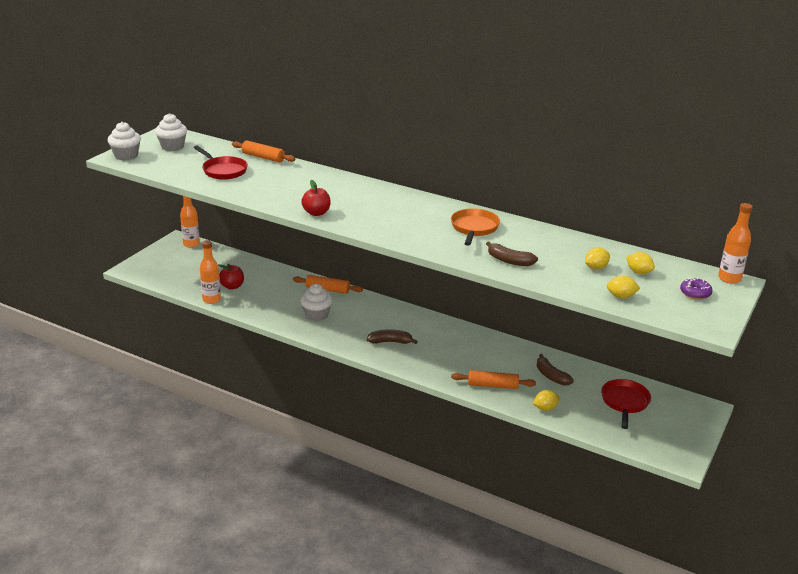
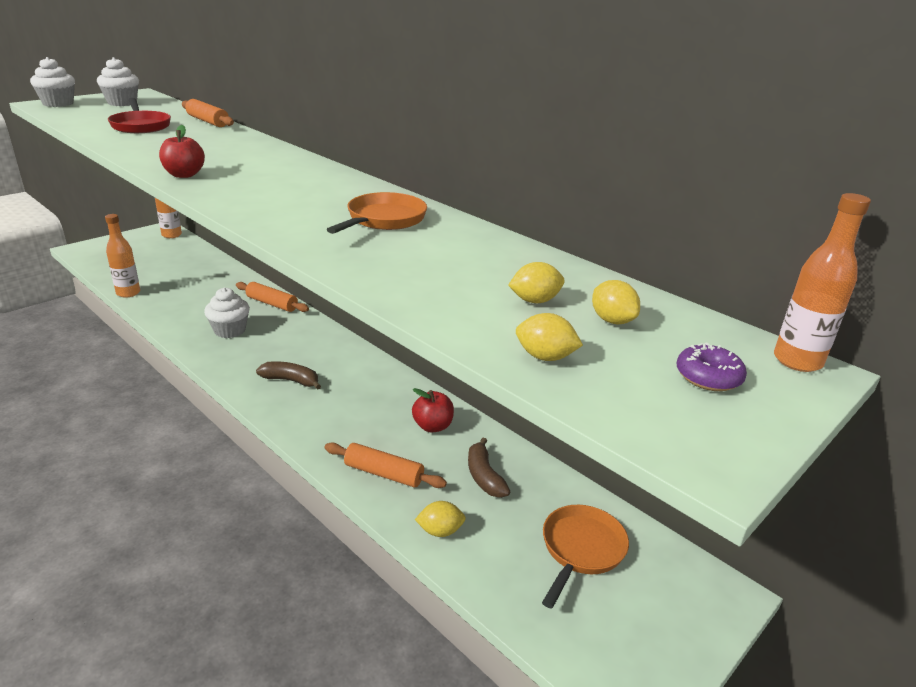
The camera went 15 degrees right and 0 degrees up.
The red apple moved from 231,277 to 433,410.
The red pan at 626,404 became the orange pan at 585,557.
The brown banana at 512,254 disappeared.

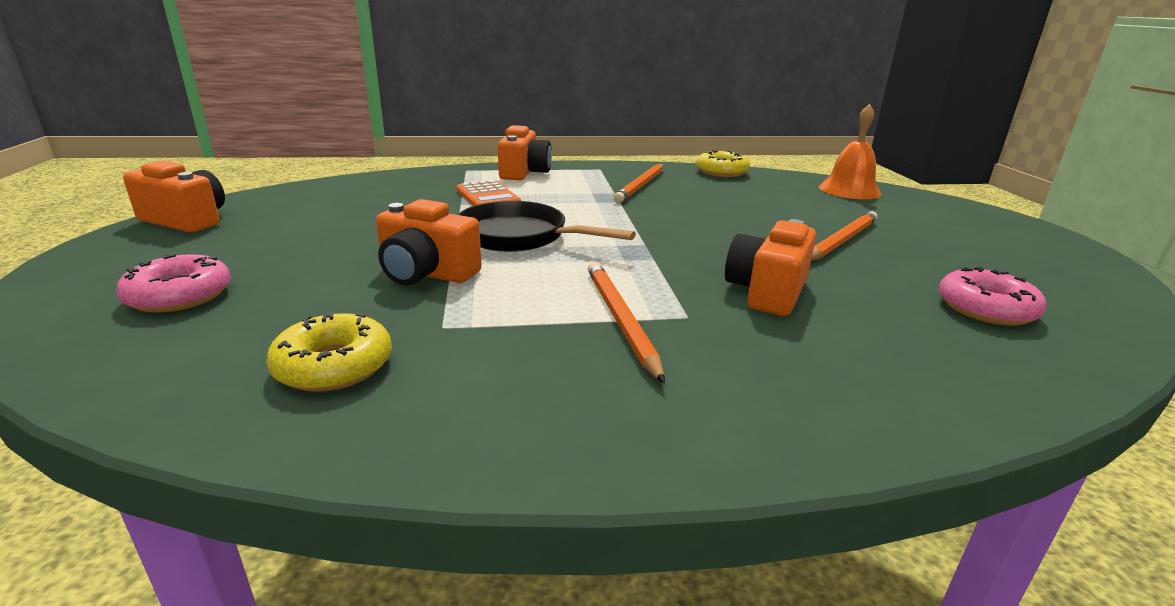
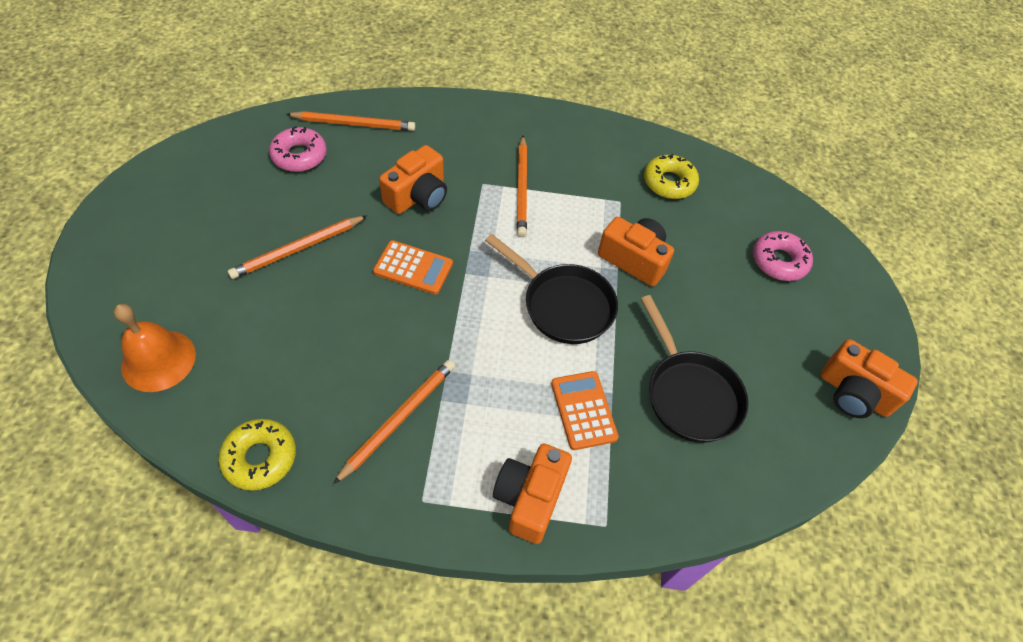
The camera went 170 degrees left and 30 degrees up.
The orange pencil at 351,121 appeared.
The orange calculator at 413,267 appeared.
The black pan at 695,369 appeared.

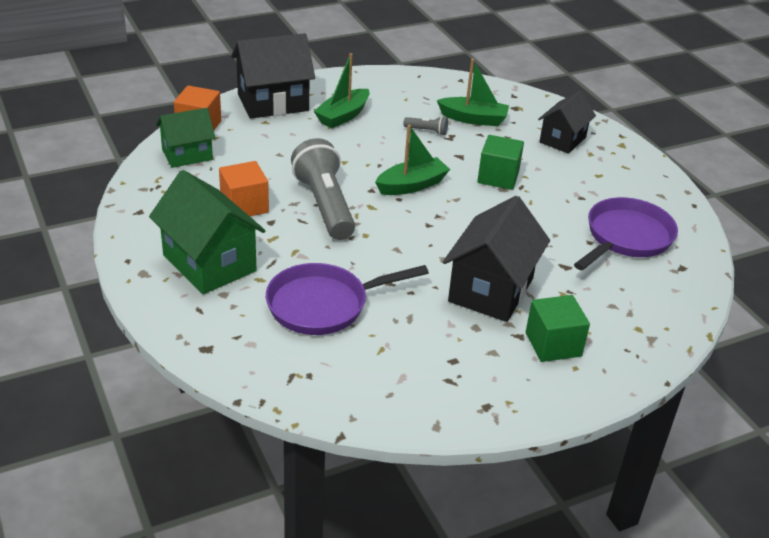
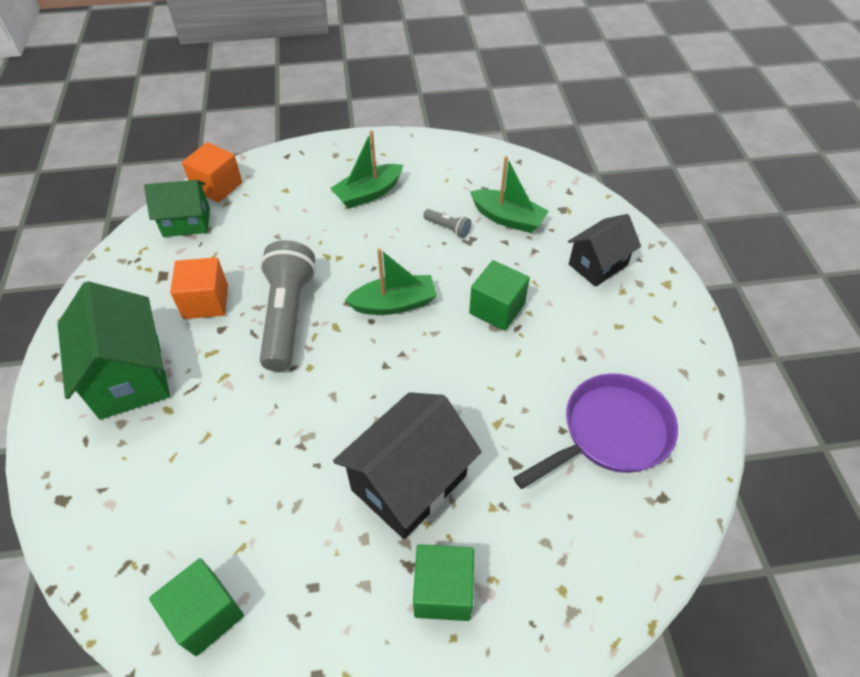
The camera went 20 degrees right and 15 degrees up.
The green cube at 196,607 appeared.
The black house at 273,76 disappeared.
The purple pan at 347,299 disappeared.

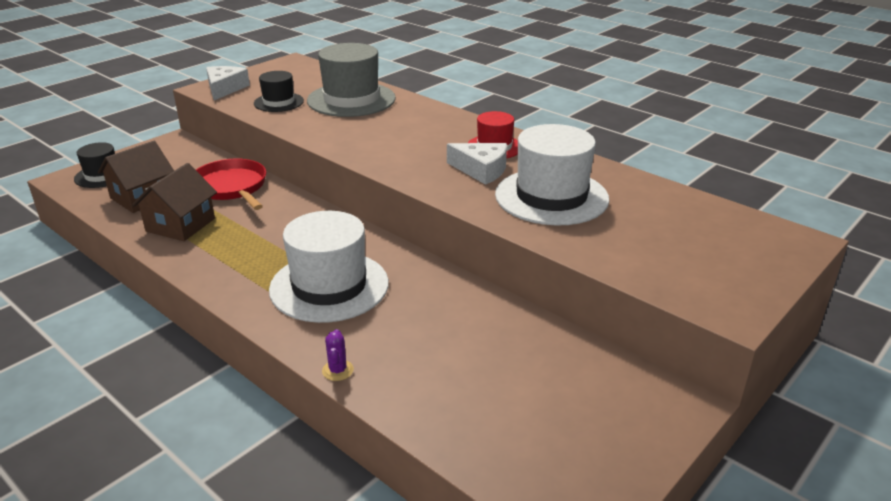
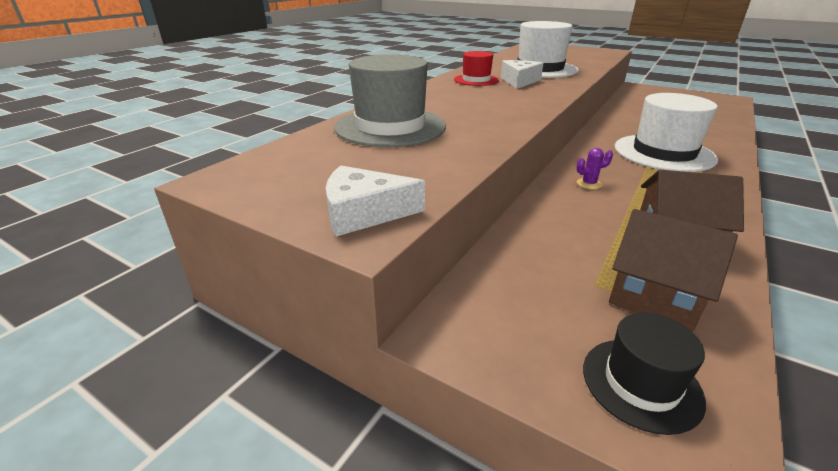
The camera went 100 degrees left and 0 degrees up.
The purple cactus moved from 338,355 to 594,168.
The red pan at 231,184 disappeared.
The black hat at 279,91 disappeared.

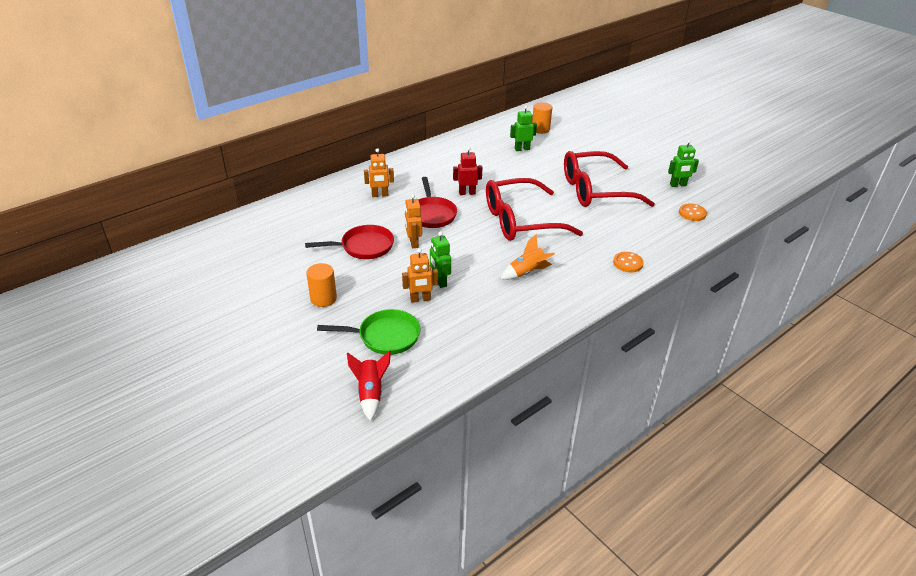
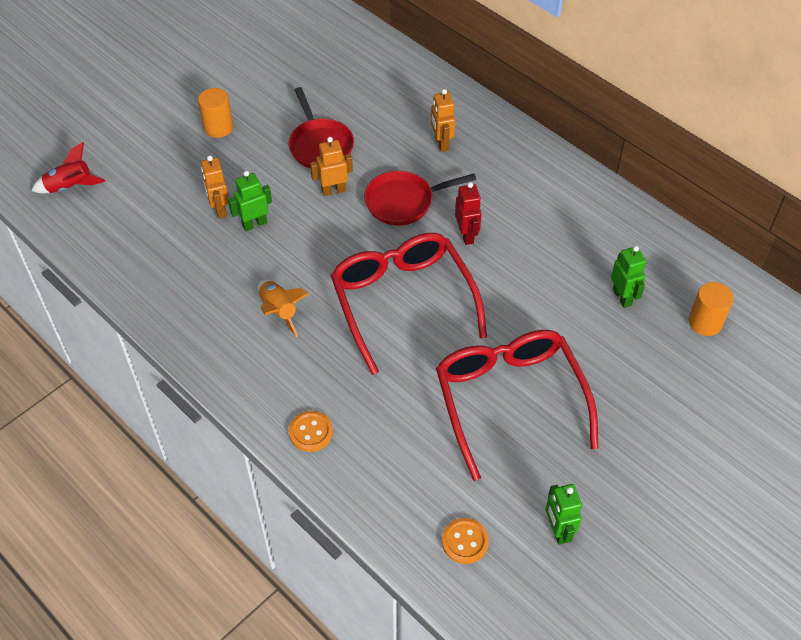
The camera went 85 degrees right and 15 degrees up.
The green pan at 369,332 disappeared.

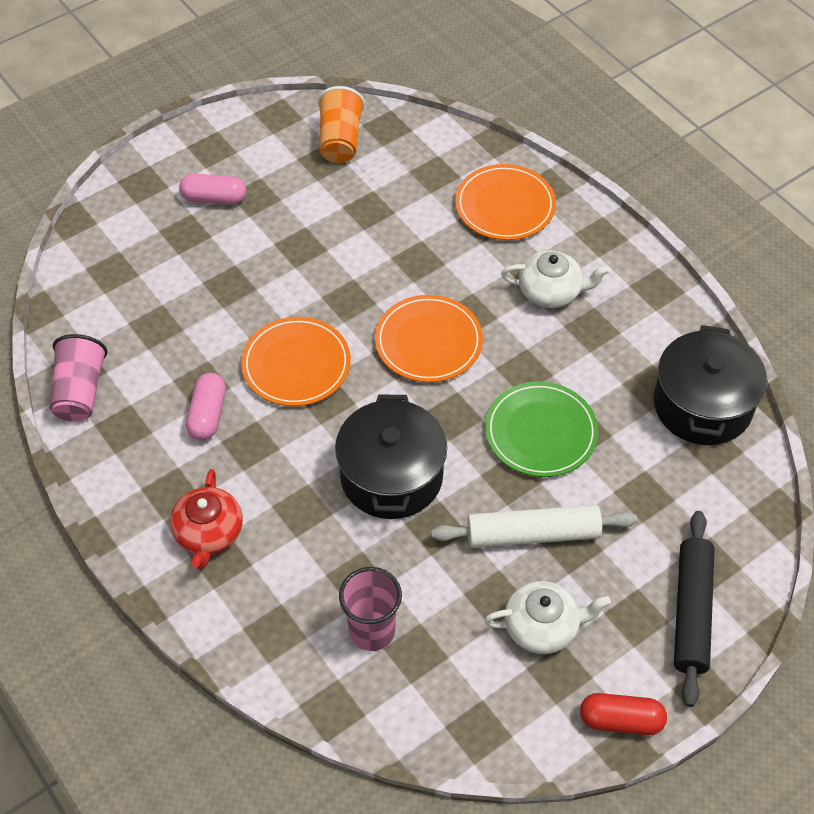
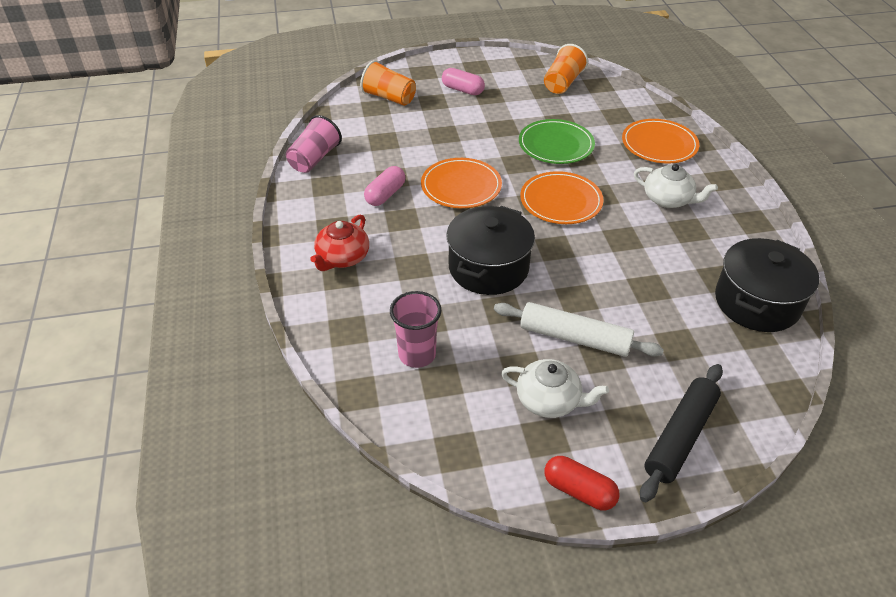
The camera went 25 degrees right and 10 degrees down.
The orange cup at 388,83 appeared.
The green plate moved from 541,429 to 557,141.

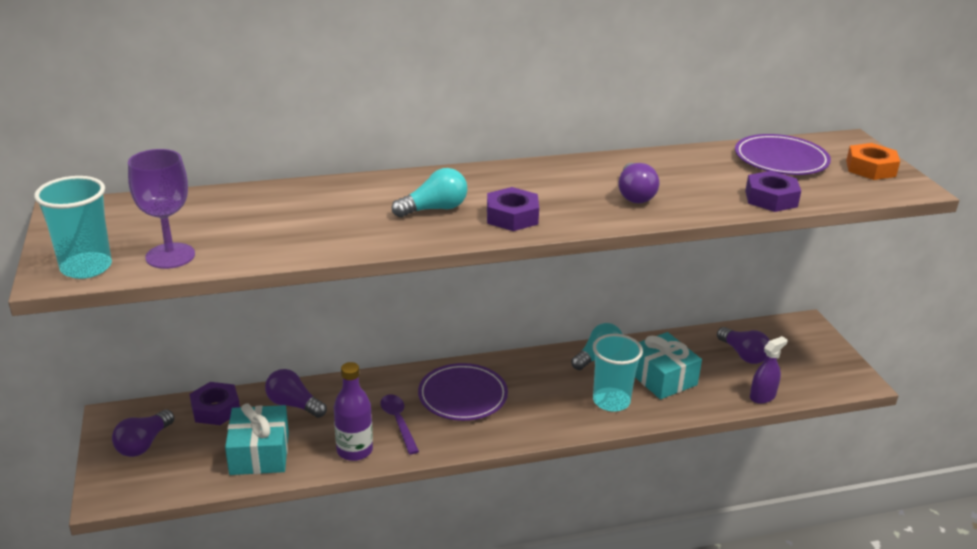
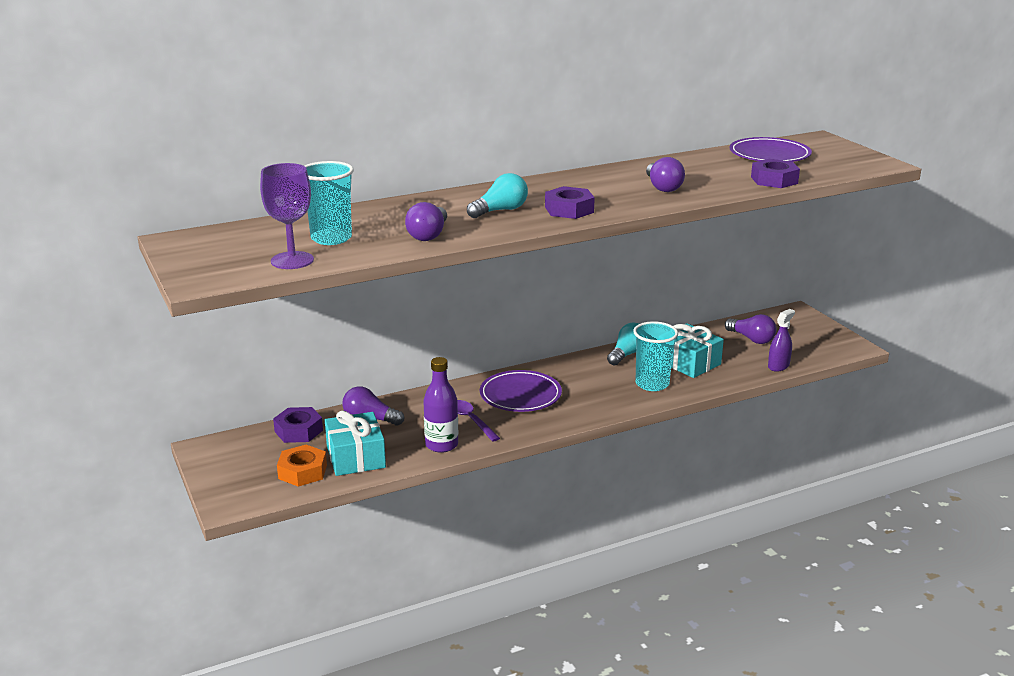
The camera went 10 degrees left and 5 degrees down.
The orange nut moved from 873,161 to 302,466.
The turquoise cup moved from 73,227 to 329,203.
The purple light bulb moved from 143,433 to 426,221.

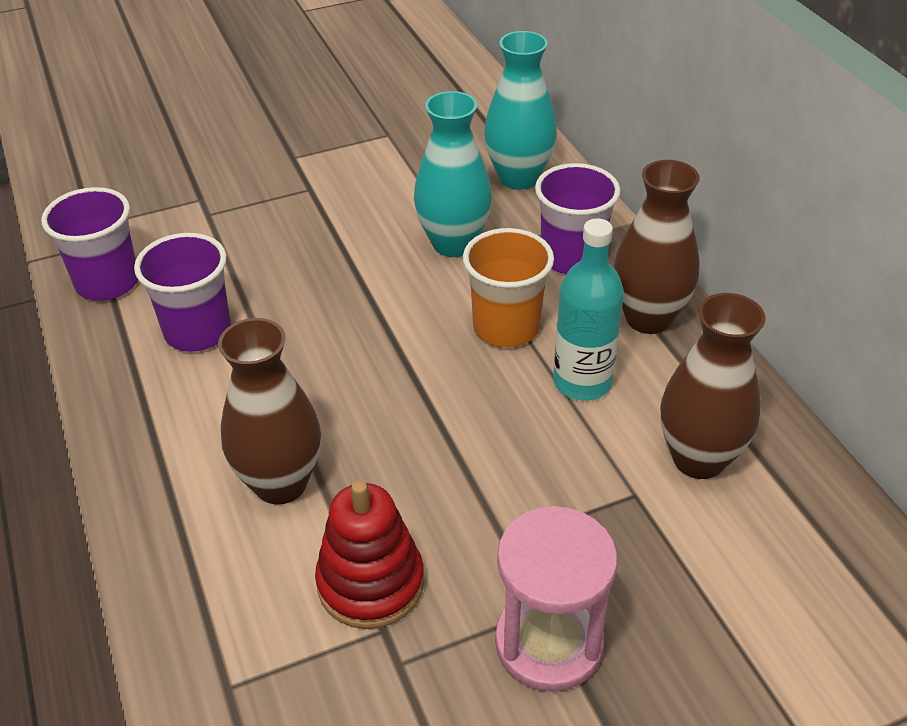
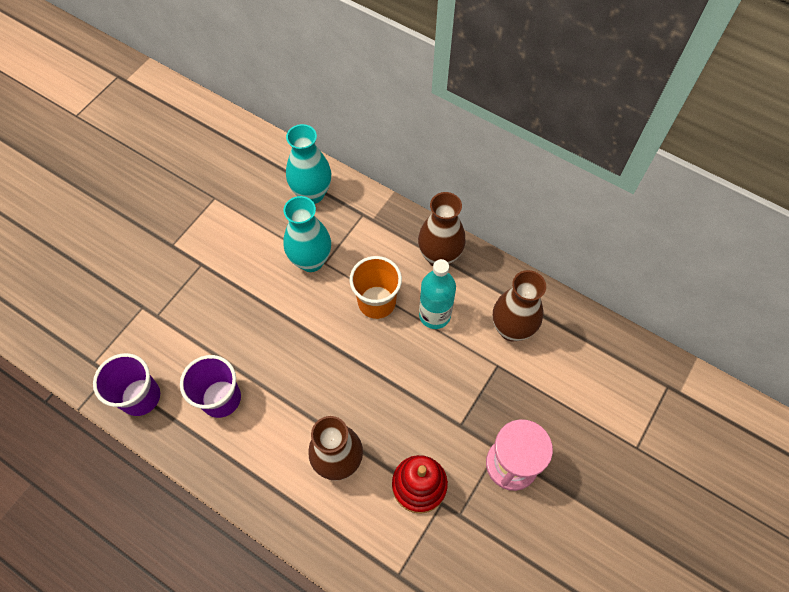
The camera went 35 degrees left and 20 degrees up.
The purple cup at 577,218 disappeared.

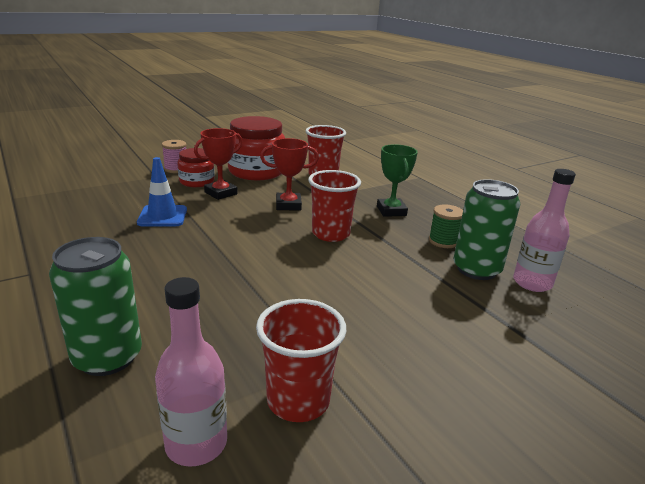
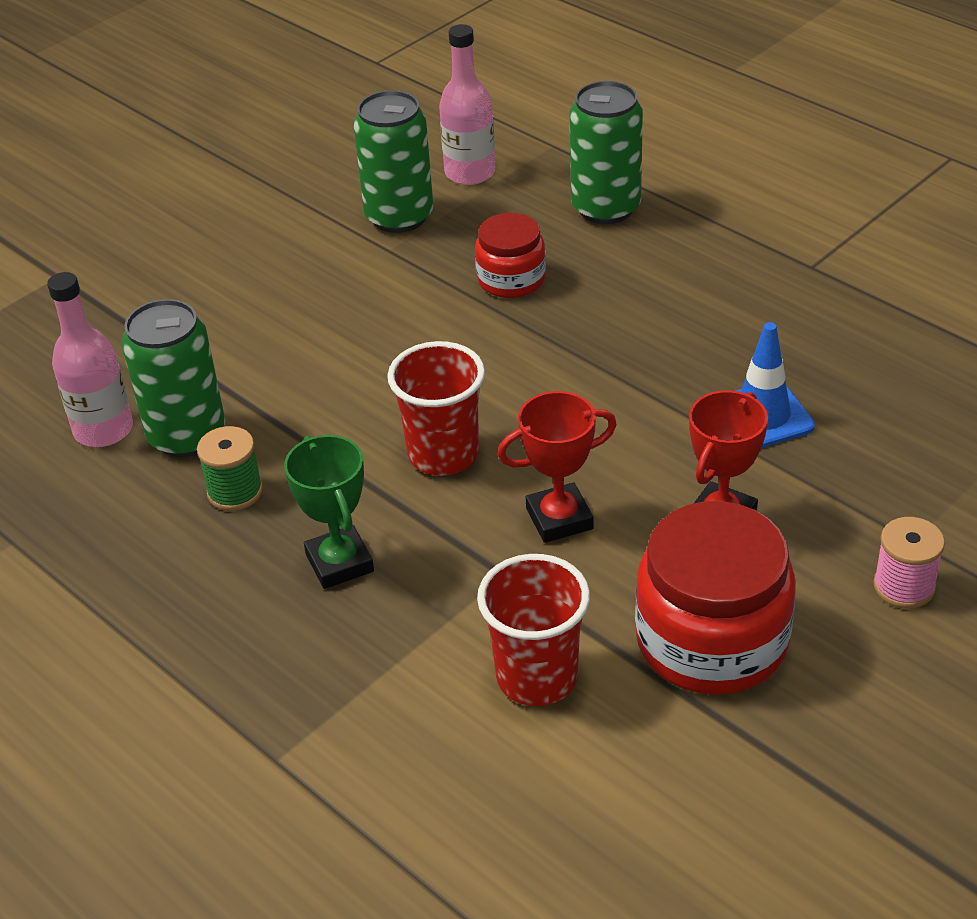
The camera went 170 degrees right and 15 degrees up.
The red cup at 301,360 was replaced by the green can at 393,161.
The red jar moved from 196,167 to 510,255.

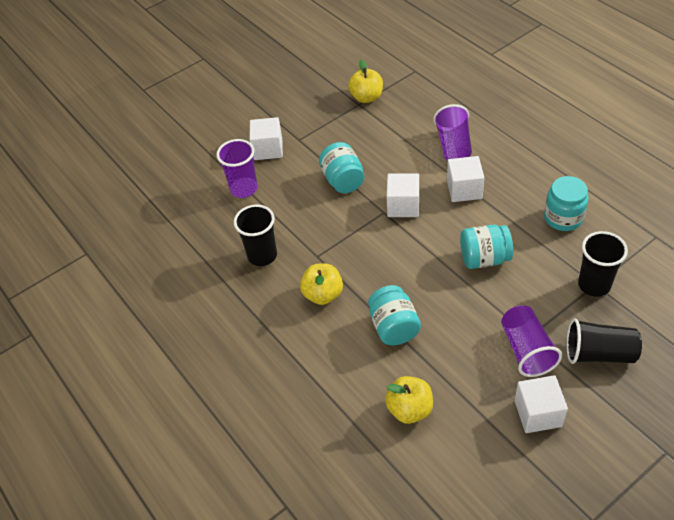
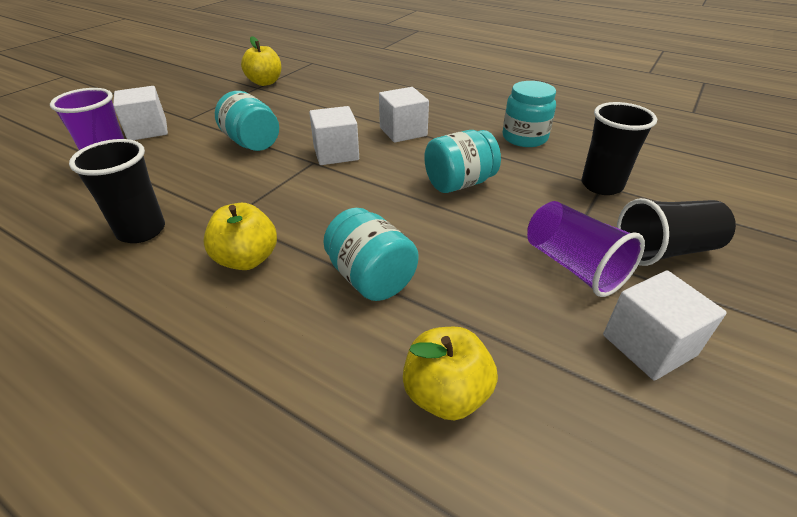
The camera went 25 degrees left and 10 degrees down.
The purple cup at 453,132 disappeared.

